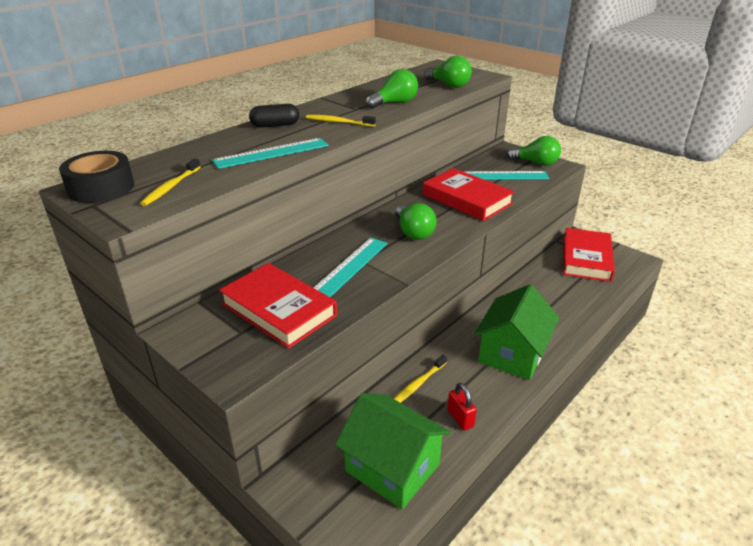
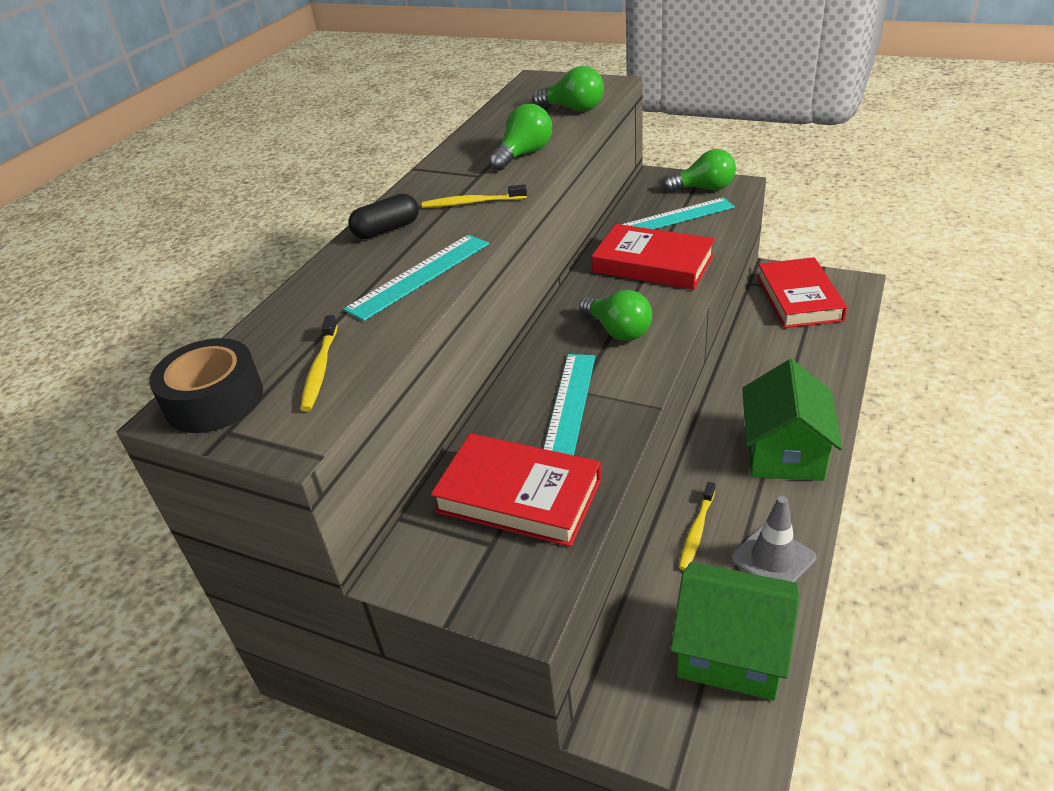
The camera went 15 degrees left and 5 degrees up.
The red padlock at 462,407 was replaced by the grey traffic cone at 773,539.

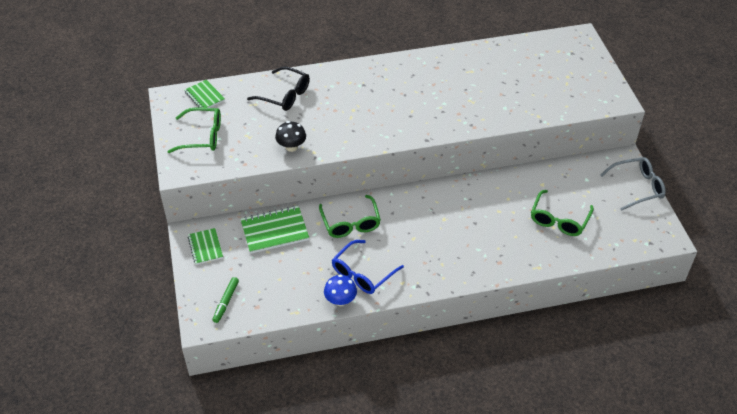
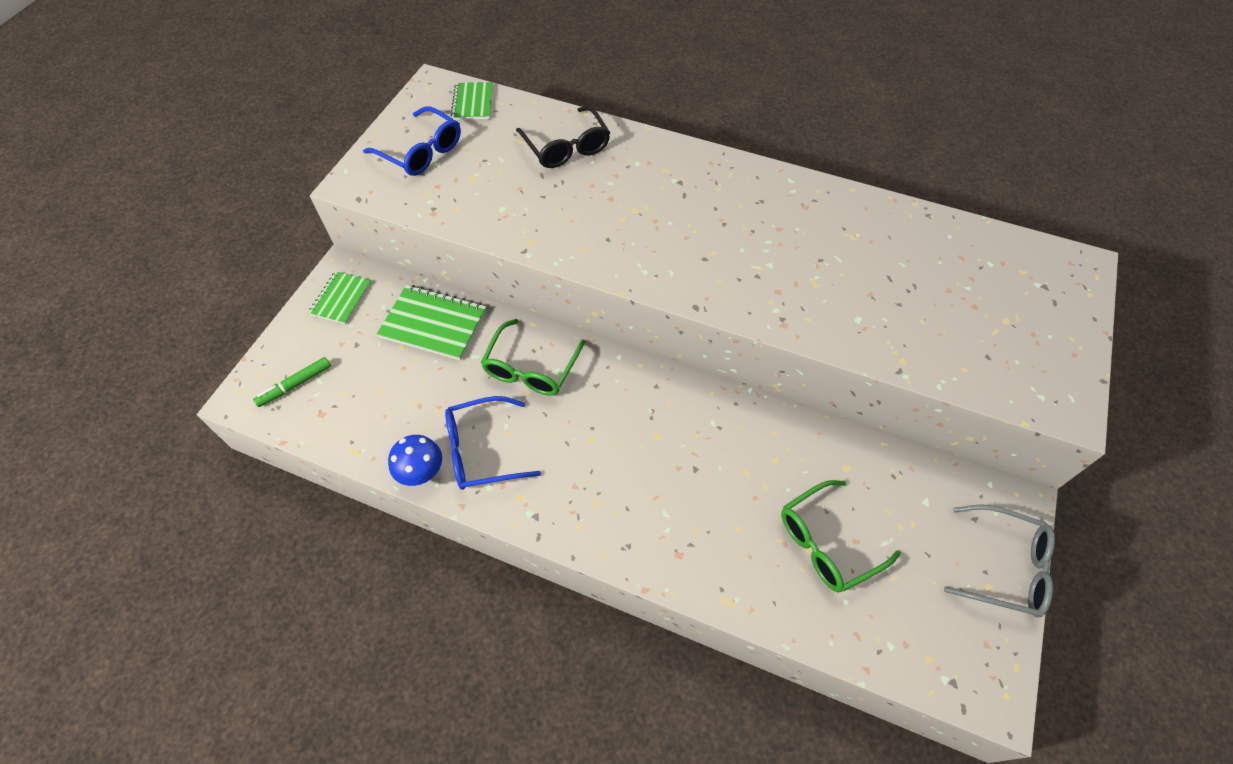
The camera went 35 degrees right and 10 degrees up.
The green glasses at 194,130 became the blue glasses at 412,141.
The black mushroom at 290,136 disappeared.

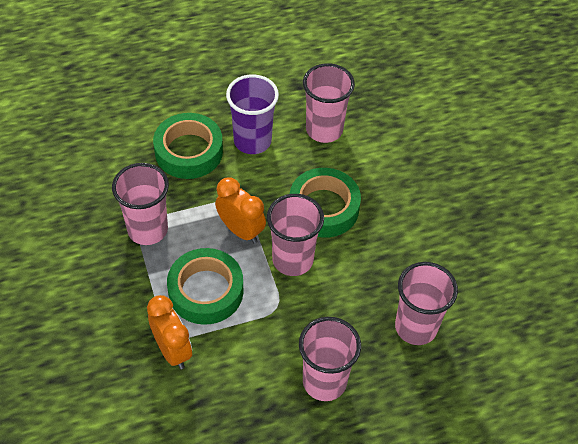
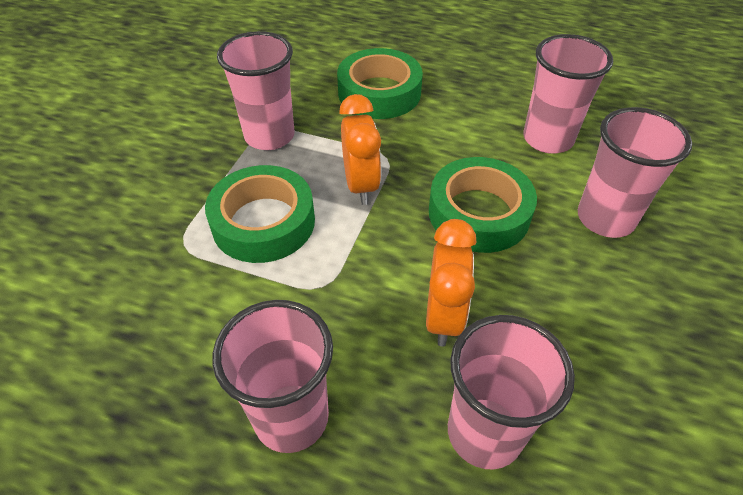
The camera went 40 degrees right and 5 degrees down.
The orange clock moved from 169,332 to 451,282.
The pink cup moved from 295,235 to 635,172.
The purple cup at 252,114 disappeared.

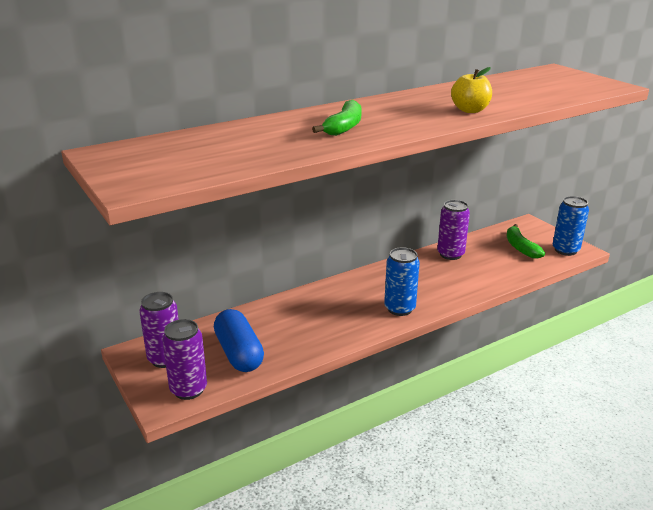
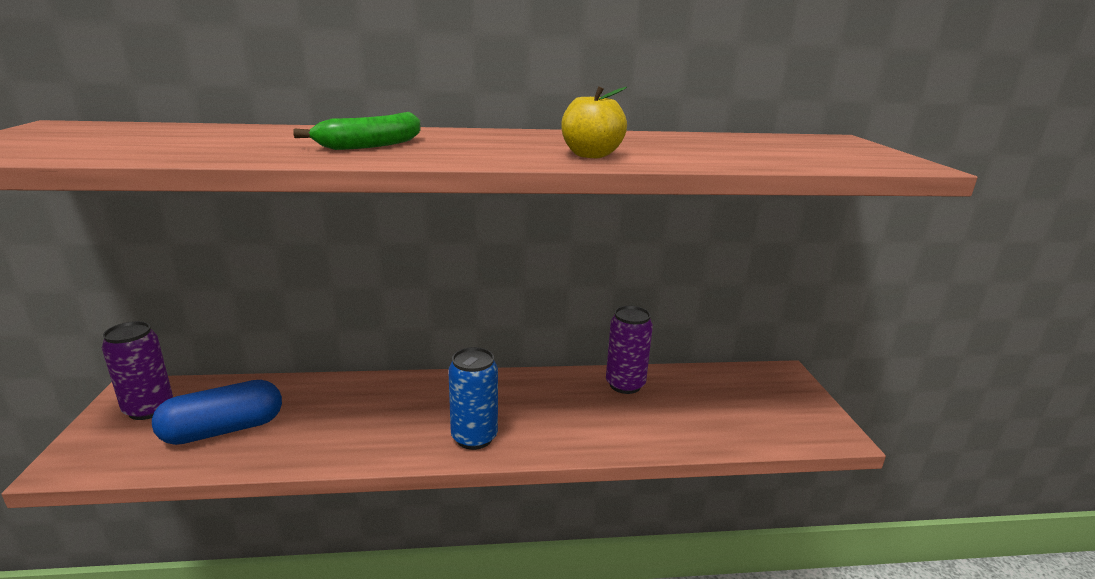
The camera went 25 degrees right and 5 degrees down.
The blue capsule at 239,340 turned 60 degrees clockwise.
The purple can at 184,359 disappeared.
The green banana at 526,241 disappeared.
The blue can at 571,226 disappeared.

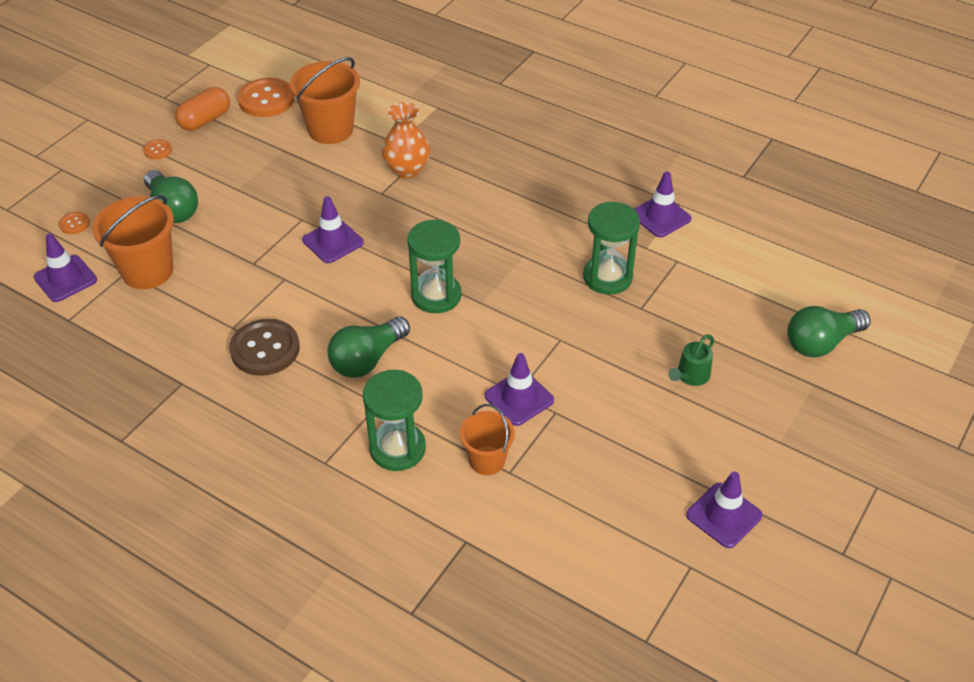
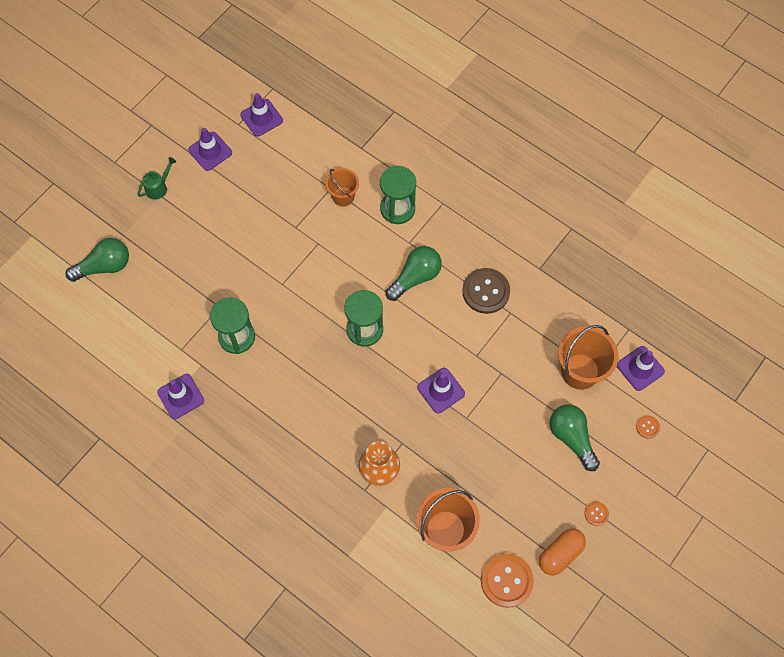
The camera went 175 degrees left and 20 degrees up.
The green watering can moved from 691,360 to 156,178.
The purple traffic cone moved from 519,389 to 261,115.

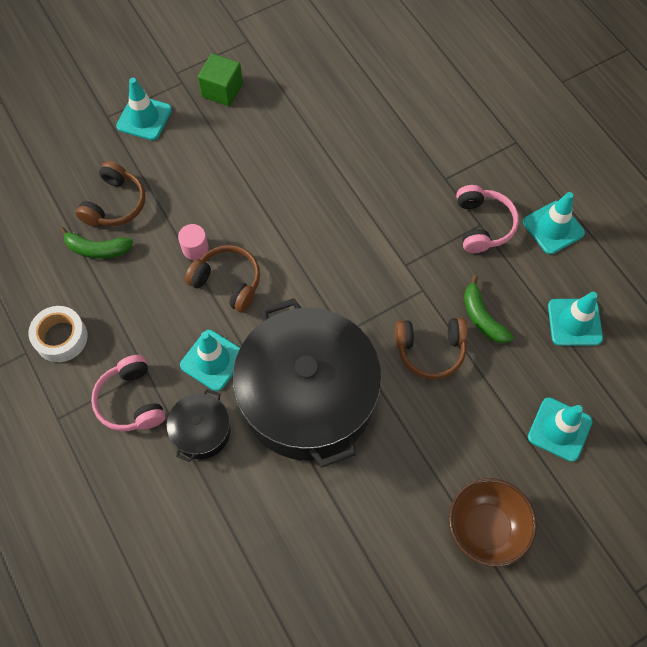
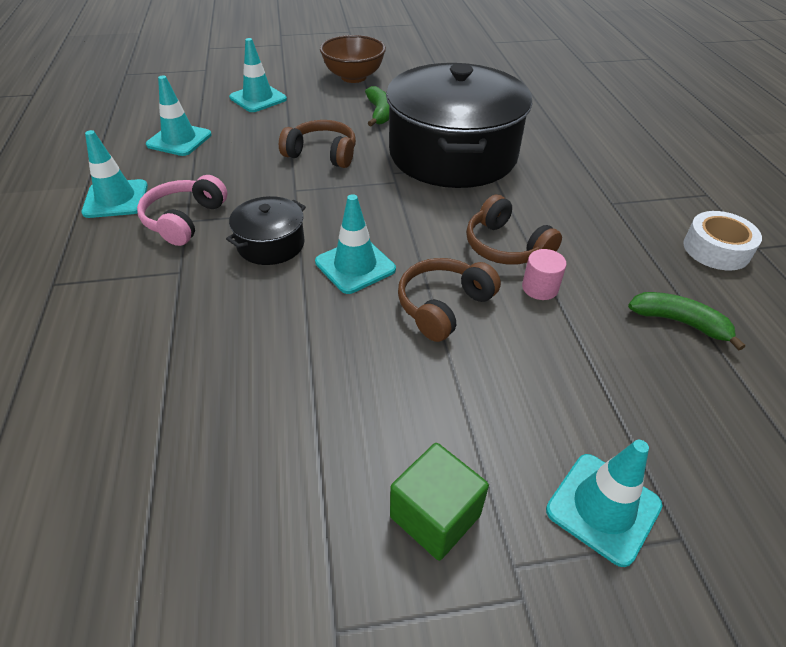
The camera went 160 degrees left and 20 degrees down.
The black pot moved from 199,425 to 266,230.
The turquoise traffic cone moved from 210,360 to 355,244.
The green banana moved from 489,309 to 377,106.
The brown headphones moved from 110,194 to 449,300.
The pink headphones at 128,393 disappeared.

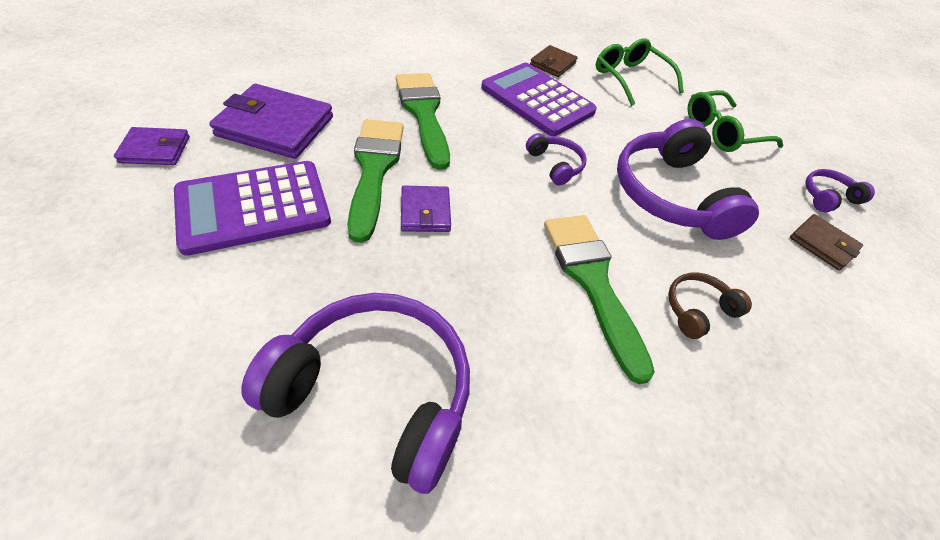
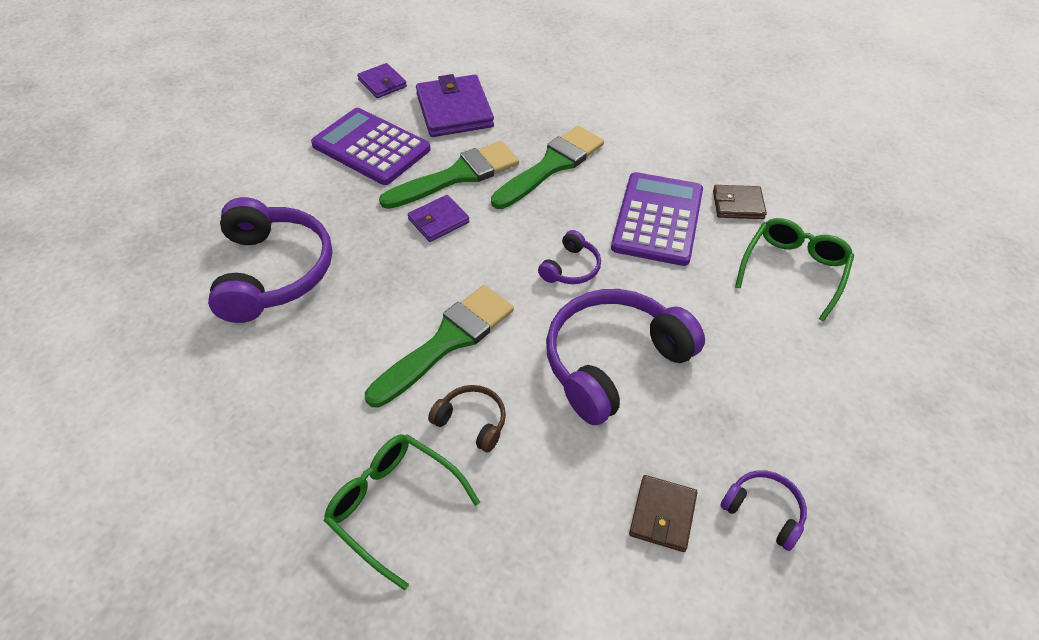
The camera went 65 degrees right and 0 degrees up.
The green glasses moved from 735,121 to 402,512.

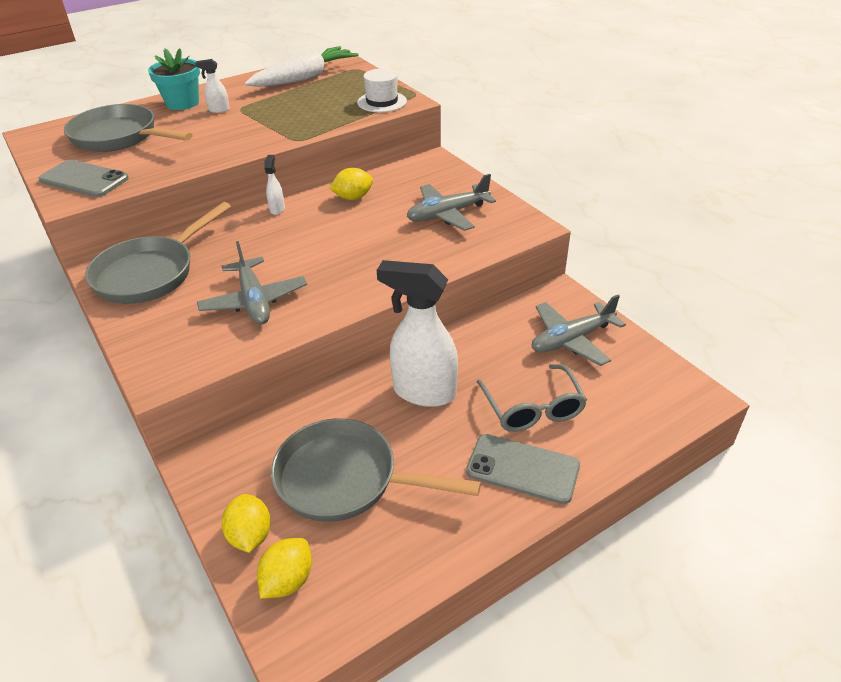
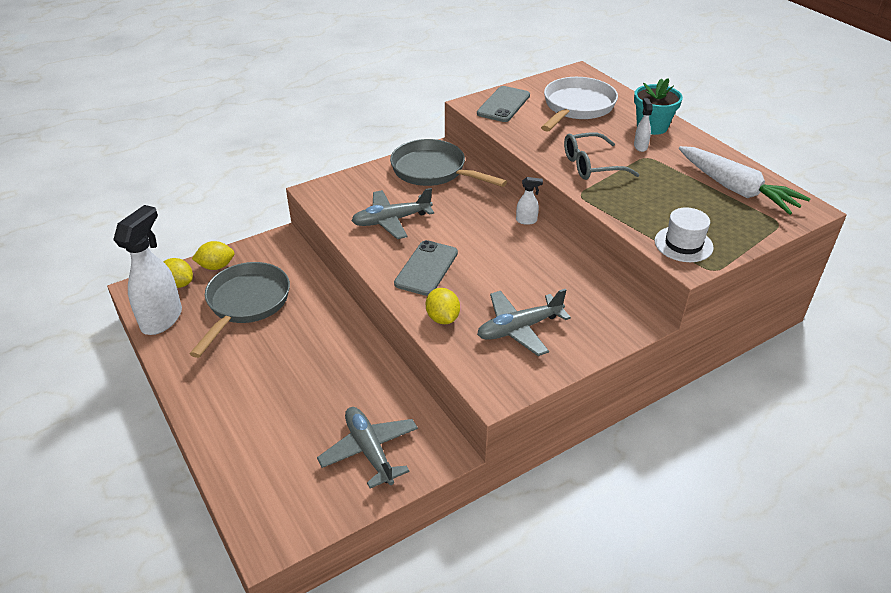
The camera went 90 degrees right and 0 degrees up.
The white spray bottle moved from 417,333 to 147,270.
The grey phone moved from 523,469 to 426,268.
The yellow lemon moved from 351,184 to 443,306.
The grey plane at 451,202 turned 90 degrees counterclockwise.
The grey pan at 128,128 became the white pan at 579,104.
The grey glasses moved from 532,398 to 602,156.

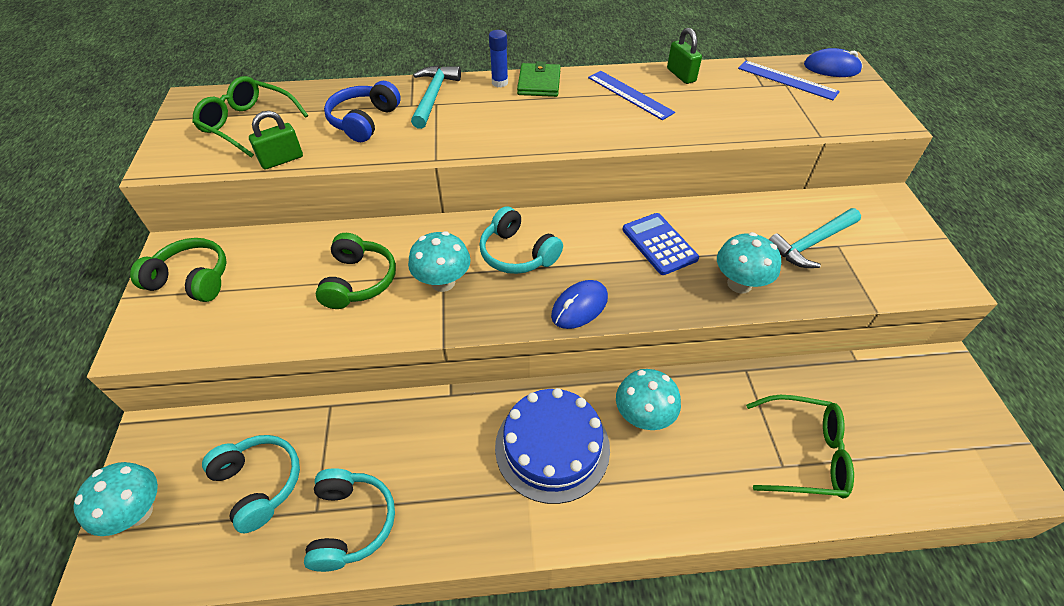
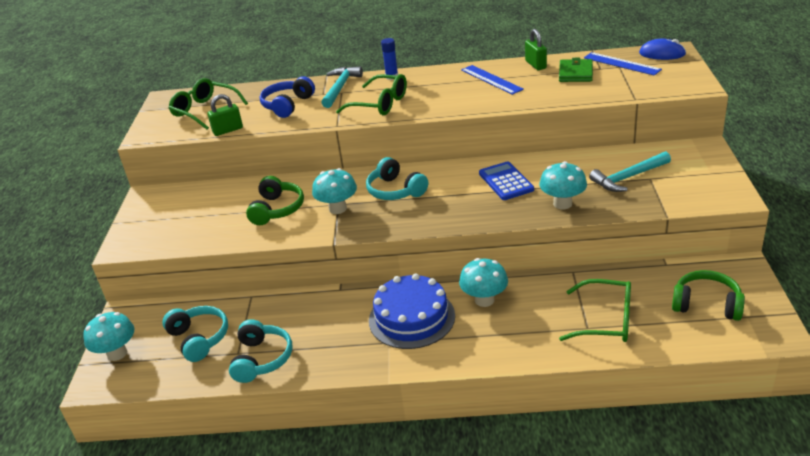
The camera went 10 degrees right and 15 degrees down.
The green glasses at 371,94 appeared.
The green wallet moved from 539,79 to 576,70.
The green headphones moved from 178,270 to 708,295.
The blue mouse at 579,304 disappeared.

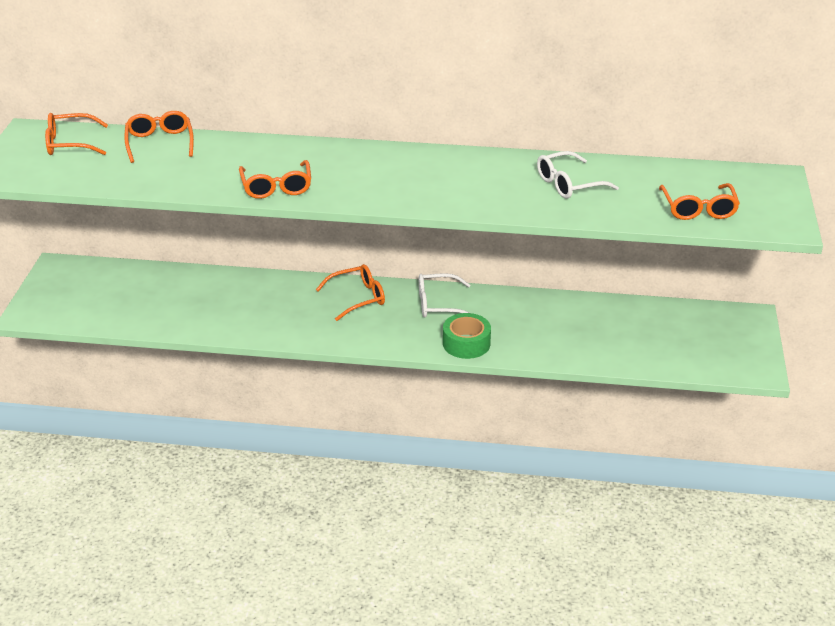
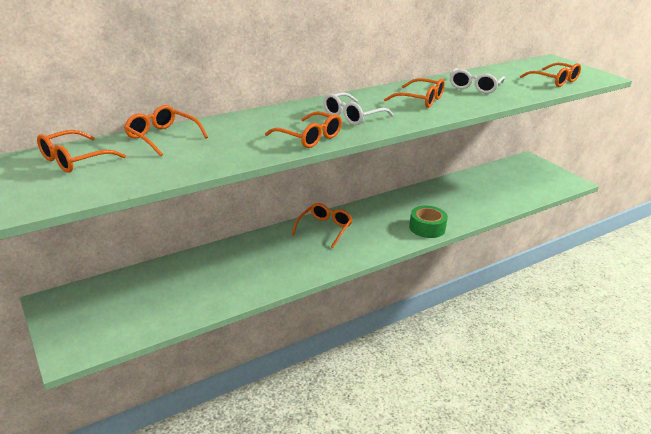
The camera went 40 degrees left and 5 degrees down.
The white glasses moved from 444,295 to 358,108.
The orange glasses at 414,93 appeared.

